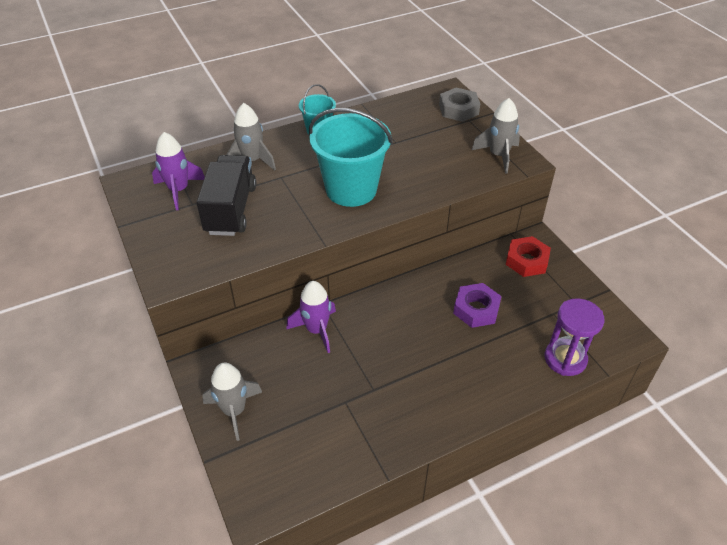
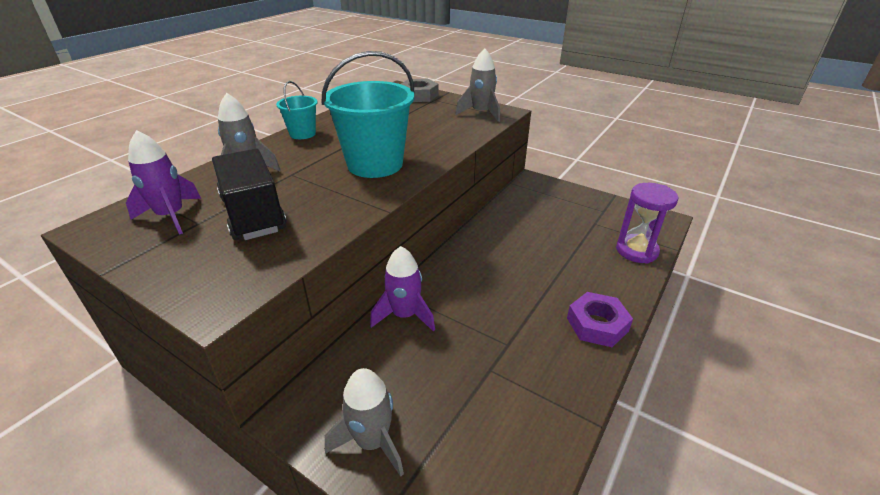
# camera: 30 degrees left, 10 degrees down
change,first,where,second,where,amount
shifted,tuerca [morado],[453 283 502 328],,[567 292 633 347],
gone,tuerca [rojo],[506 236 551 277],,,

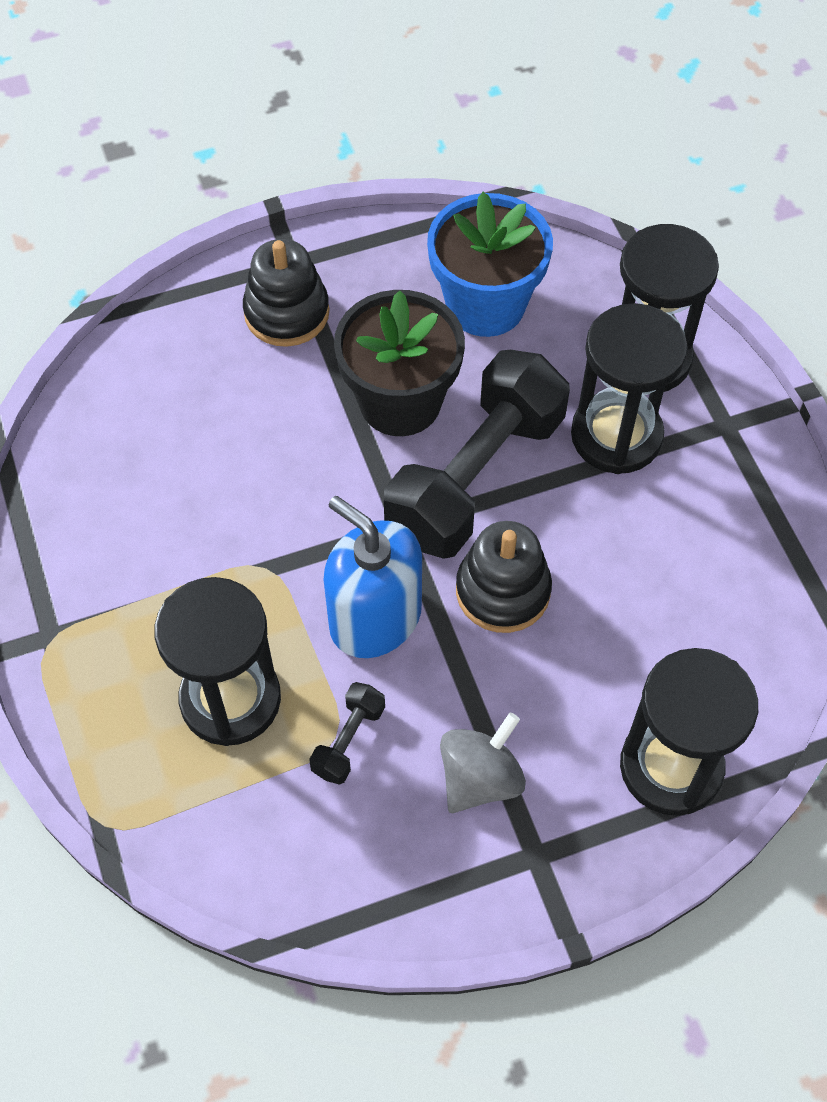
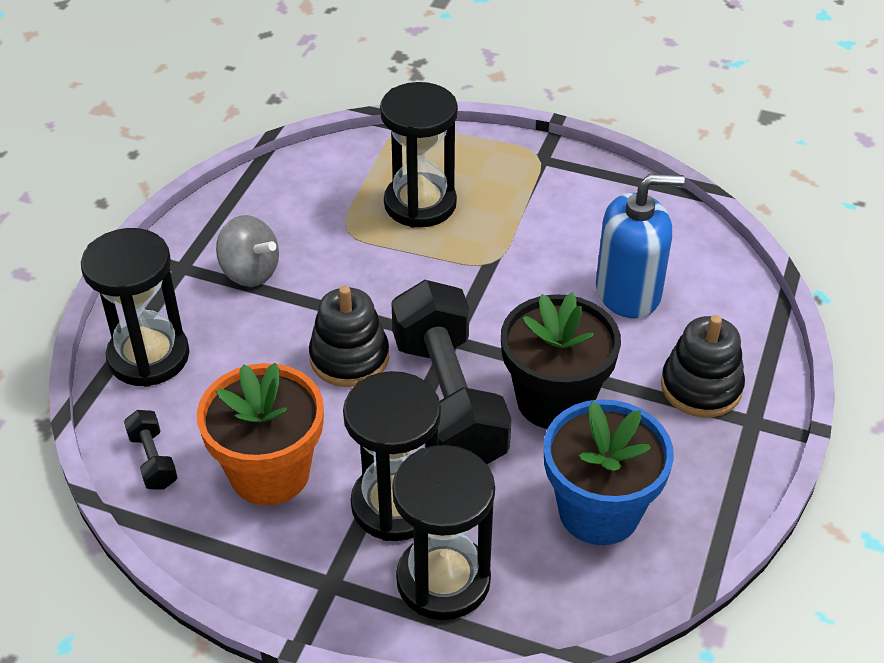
# camera: 130 degrees right, 15 degrees down
change,first,where,second,where,amount
shifted,mancuerna [negro],[309 682 385 785],,[124 410 178 490],
new,,,maceta [naranja],[197 363 324 505],
rotated,peonza [gris],[440 712 526 813],,[216 215 279 287],45 degrees counterclockwise
shifted,dispensador de jabón [azul],[323 496 422 658],,[596 174 685 318],

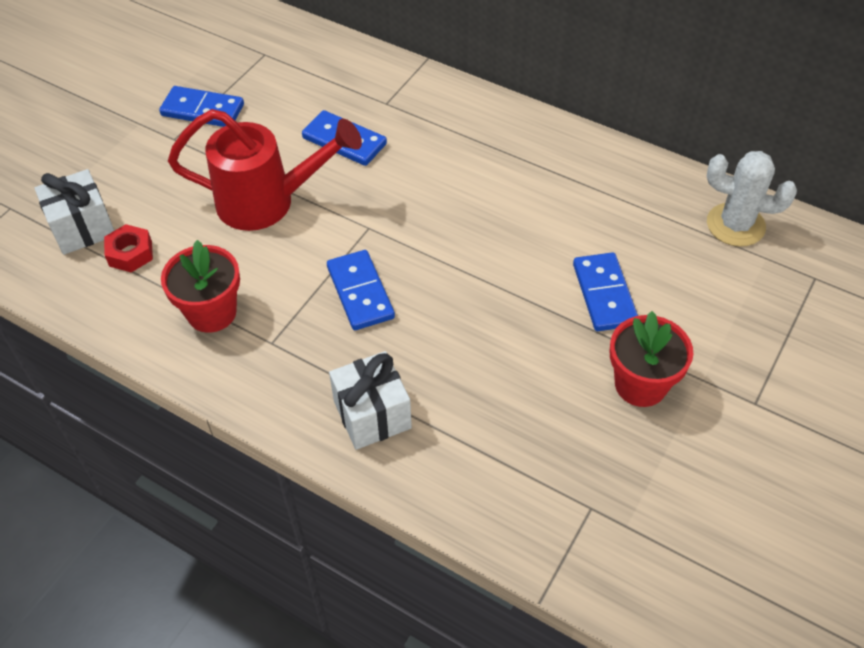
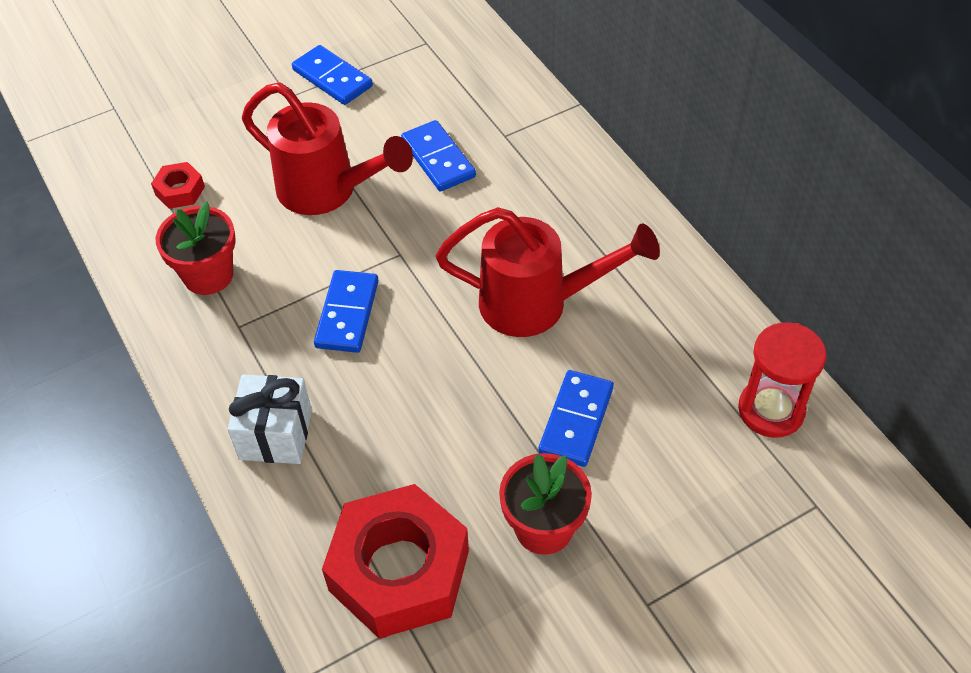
# camera: 30 degrees right, 0 degrees up
change,first,where,second,where,amount
new,,,tuerca [rojo],[322 484 469 639],
new,,,regadera [rojo],[436 207 660 337],
swapped,cactus [blanco],[707 151 797 247],reloj de arena [rojo],[738 322 827 438],
gone,regalo [blanco],[35 169 114 255],,,

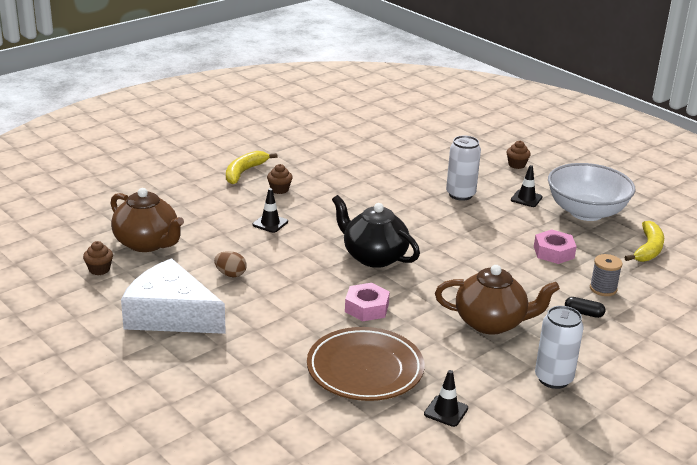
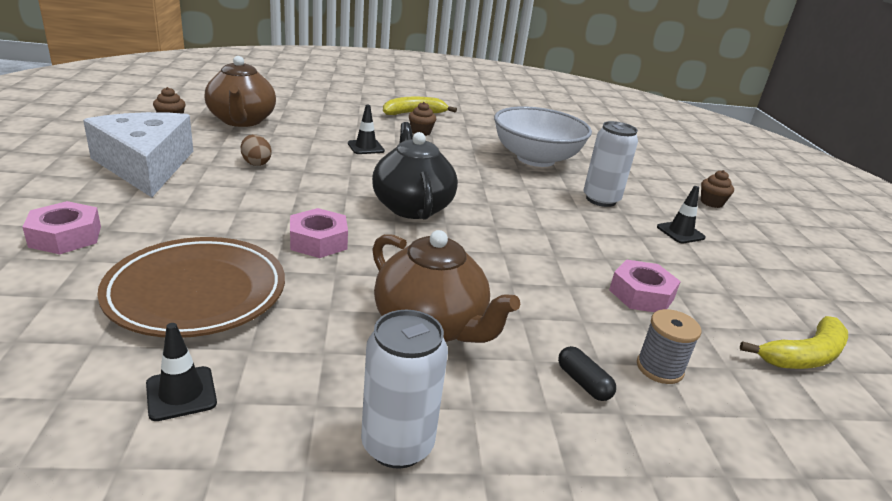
# camera: 35 degrees right, 0 degrees up
change,first,where,second,where,amount
new,,,tuerca [rosa],[22 201 101 254],
shifted,cuenco [blanco],[548 163 636 221],,[494 106 592 167],

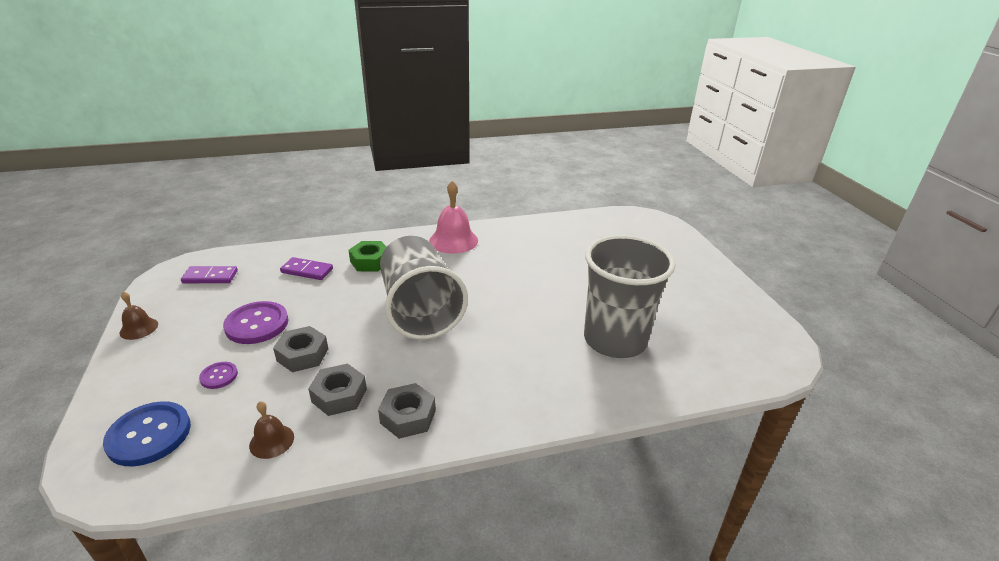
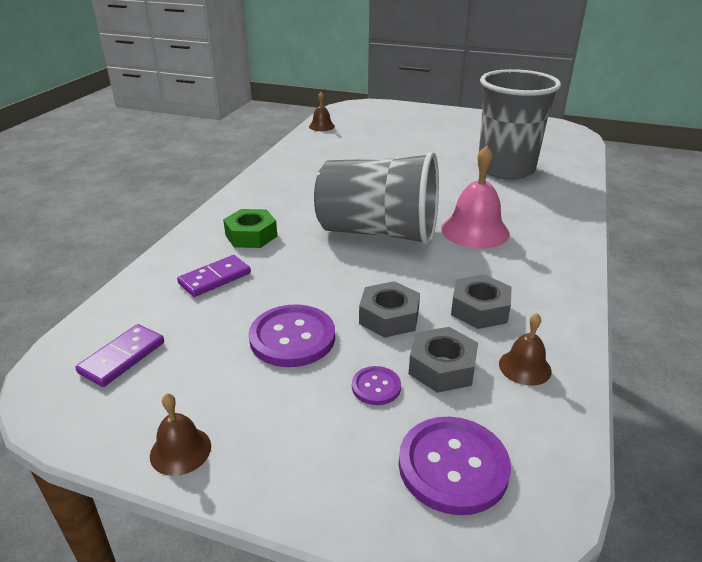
# camera: 55 degrees left, 0 degrees up
change,first,where,second,where,amount
new,,,campana [marrón],[309 92 335 131],
repainted,botón [azul],[103 401 191 466],botón [morado],[399 417 511 515],
shifted,tuerca [gris],[378 383 436 439],,[409 327 478 393],
shifted,campana [rosa],[429 181 478 254],,[441 145 509 249],

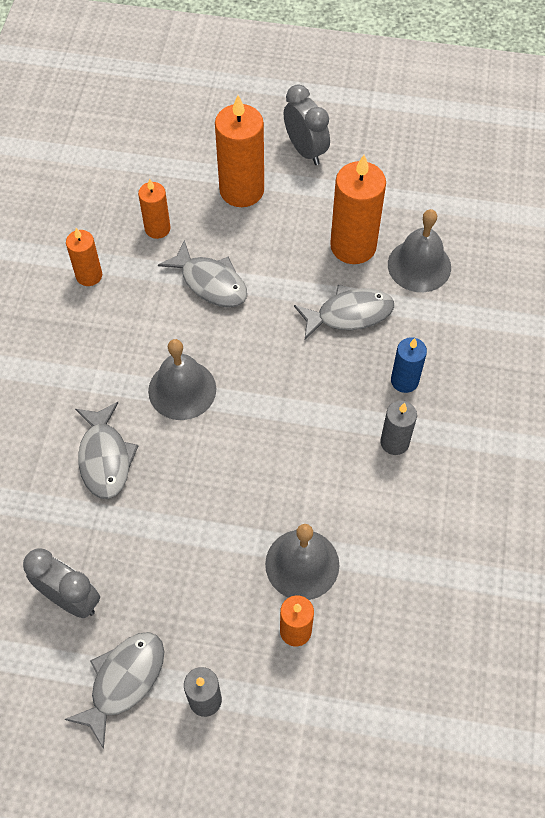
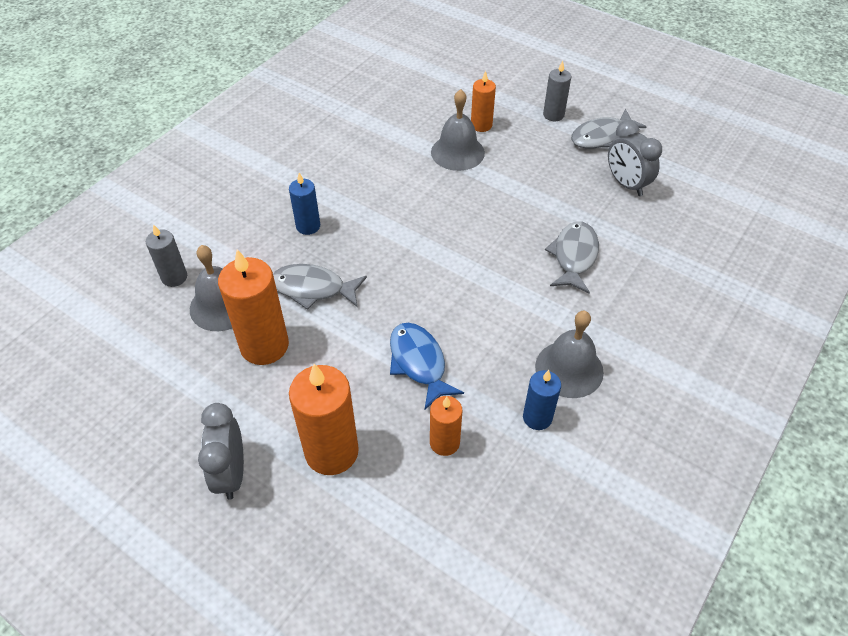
# camera: 155 degrees left, 10 degrees down
change,first,where,second,where,amount
shifted,vela [gris],[381 401 417 455],,[146 224 187 287],
repainted,pez [gris],[158 240 247 308],pez [azul],[390 323 464 409],
repainted,vela [naranja],[66 228 102 286],vela [azul],[523 370 561 430],
shifted,campana [gris],[148 339 216 420],,[535 311 604 398],

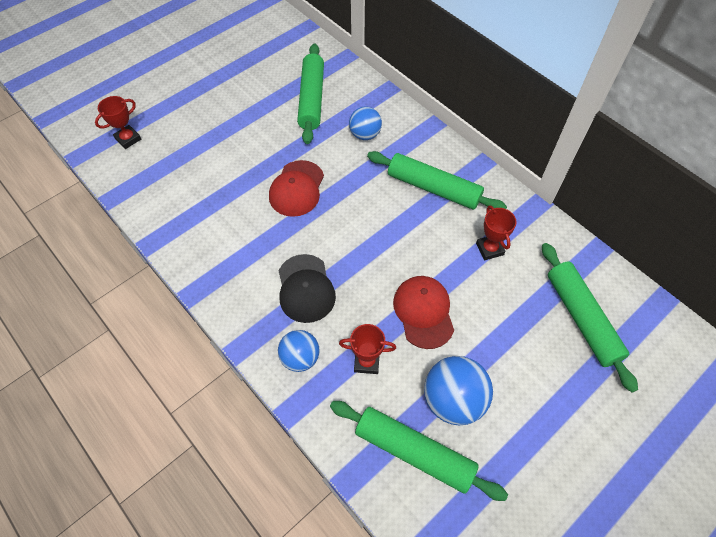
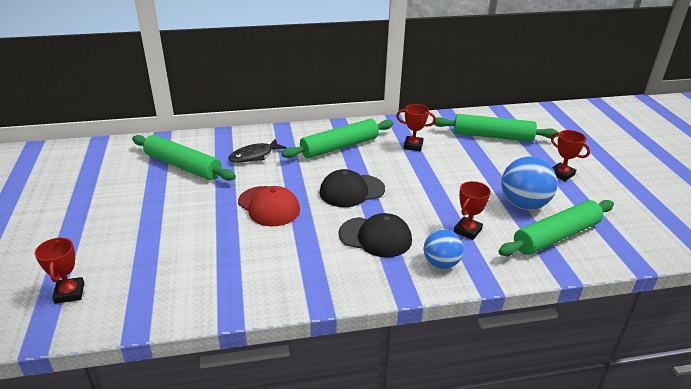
# camera: 60 degrees left, 25 degrees down
change,first,where,second,where,amount
swapped,pelota [azul],[349 107 382 140],pez [negro],[228 139 287 163],
new,,,gorra [negro],[320 169 385 207],
new,,,trofeo [rojo],[551 130 590 181],
gone,gorra [rojo],[393 276 454 349],,,

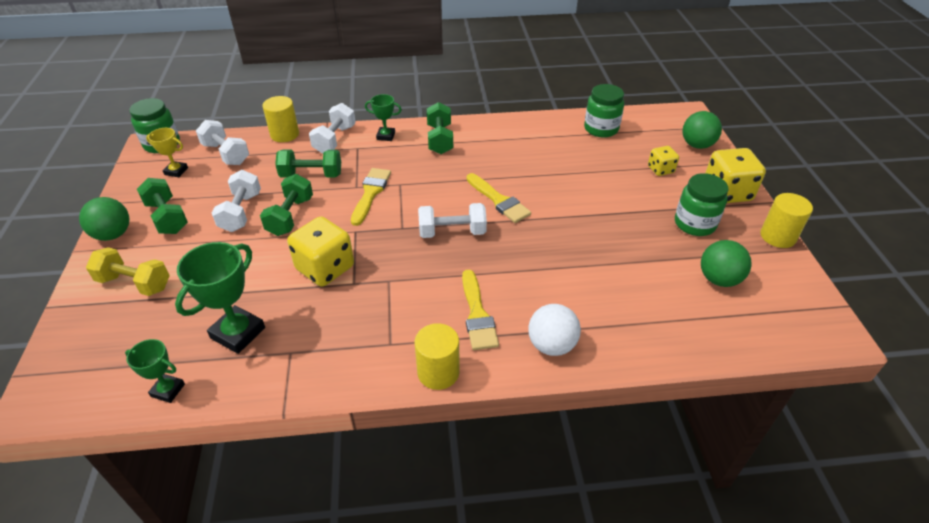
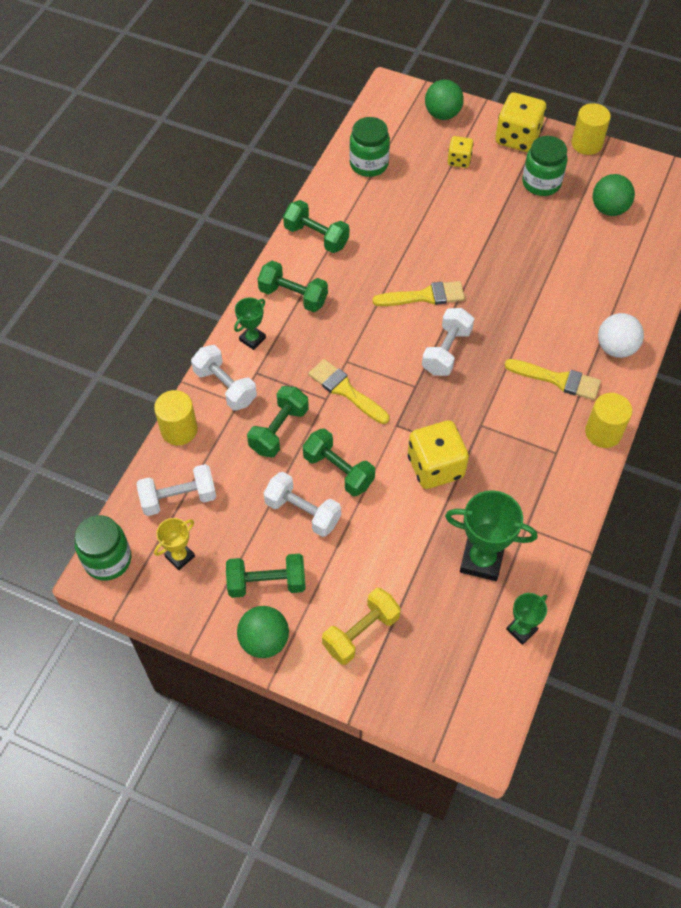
# camera: 60 degrees left, 15 degrees up
change,first,where,second,where,amount
new,,,mancuerna [verde],[283 200 349 253],
rotated,trofeo [verde],[175 242 265 354],,[445 490 537 581],45 degrees counterclockwise

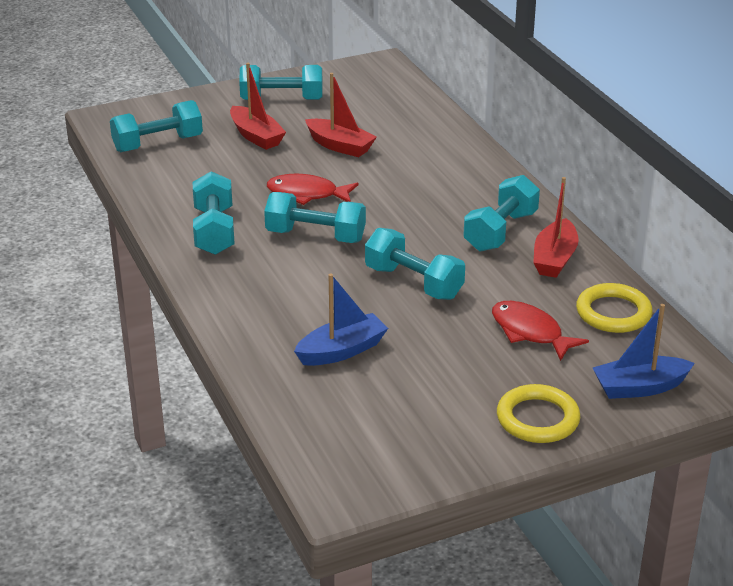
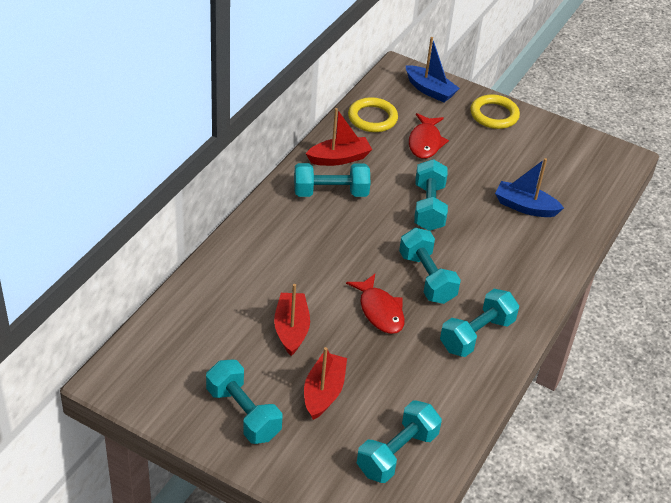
# camera: 130 degrees left, 10 degrees up
change,first,where,second,where,amount
rotated,mancuerna [turquesa],[110 100 203 152],,[357 400 442 483],75 degrees counterclockwise

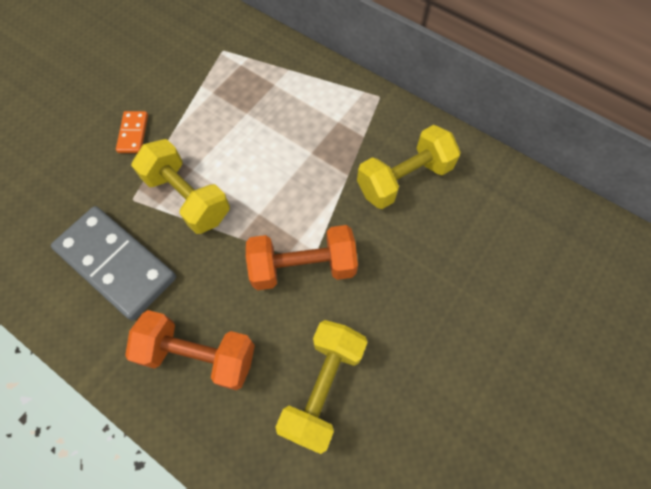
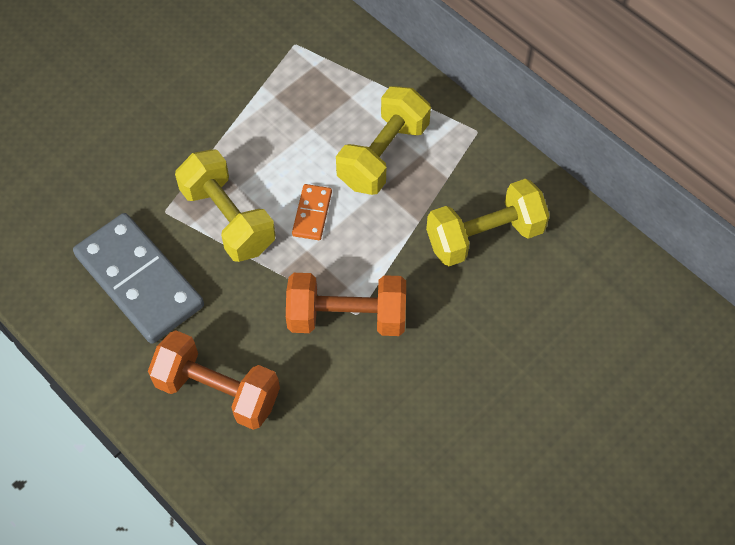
# camera: 10 degrees right, 5 degrees down
change,first,where,second,where,amount
shifted,ficha de dominó [naranja],[116 111 148 153],,[292 184 332 240],
shifted,mancuerna [amarillo],[276 320 368 454],,[336 86 431 195],

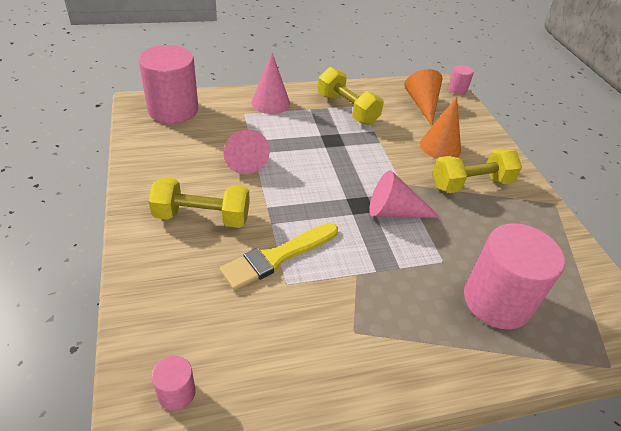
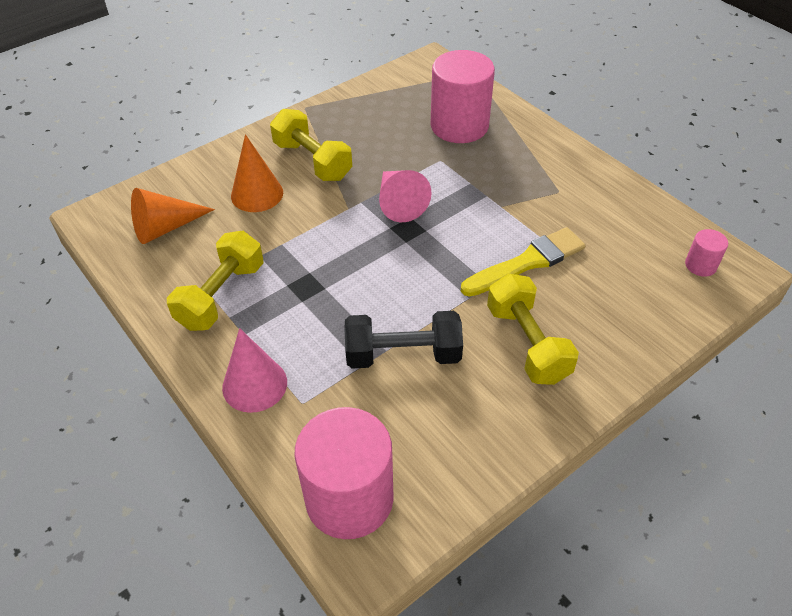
# camera: 110 degrees left, 5 degrees up
change,first,where,second,where,amount
swapped,cono [rosa],[223 129 270 174],mancuerna [negro],[344 311 463 369],
rotated,pincel [amarillo],[220 223 338 291],,[461 227 586 297],60 degrees counterclockwise
gone,cilindro [rosa],[448 65 474 95],,,

